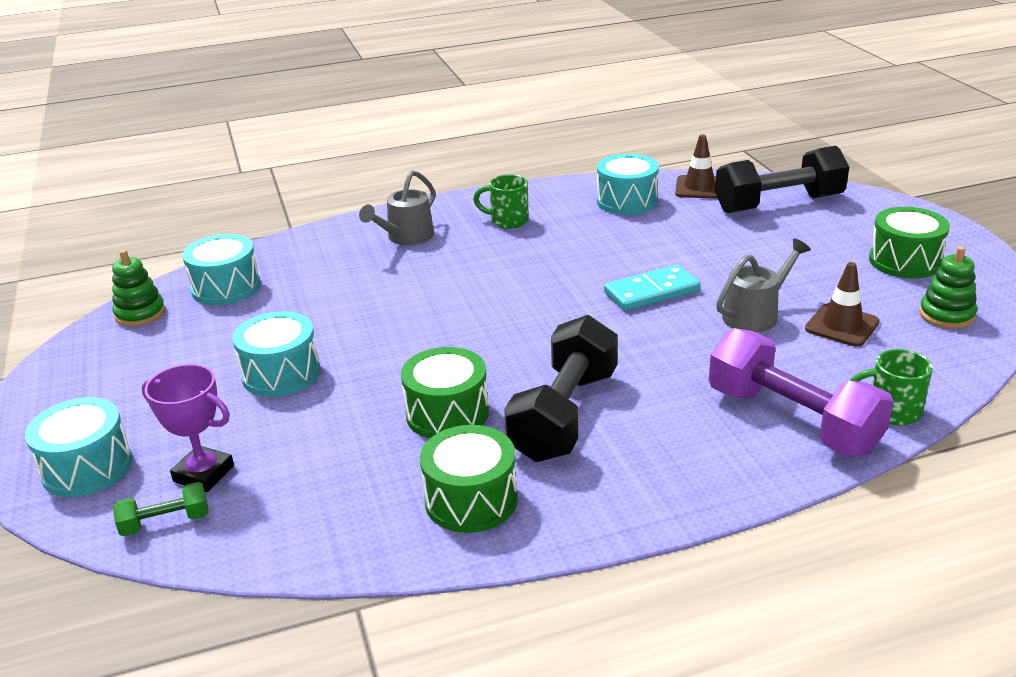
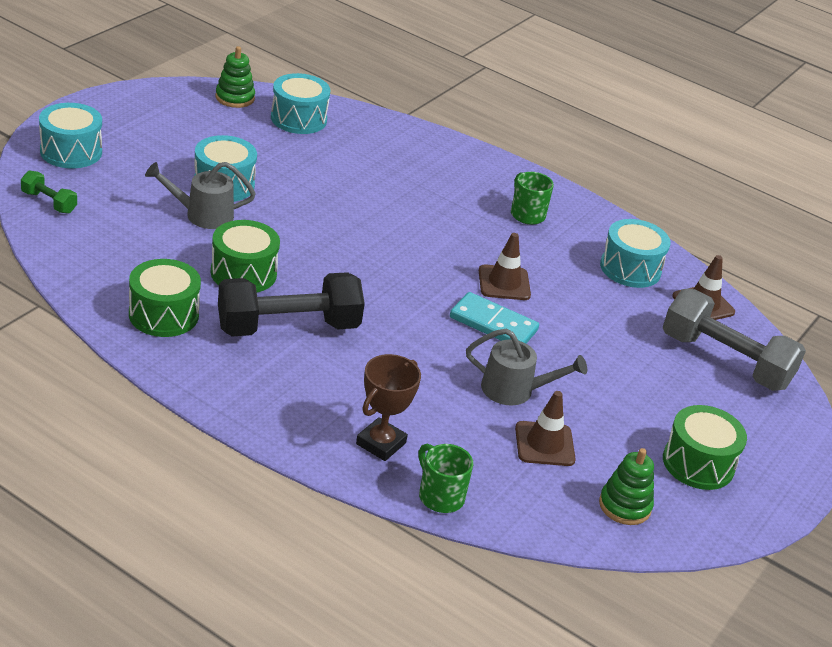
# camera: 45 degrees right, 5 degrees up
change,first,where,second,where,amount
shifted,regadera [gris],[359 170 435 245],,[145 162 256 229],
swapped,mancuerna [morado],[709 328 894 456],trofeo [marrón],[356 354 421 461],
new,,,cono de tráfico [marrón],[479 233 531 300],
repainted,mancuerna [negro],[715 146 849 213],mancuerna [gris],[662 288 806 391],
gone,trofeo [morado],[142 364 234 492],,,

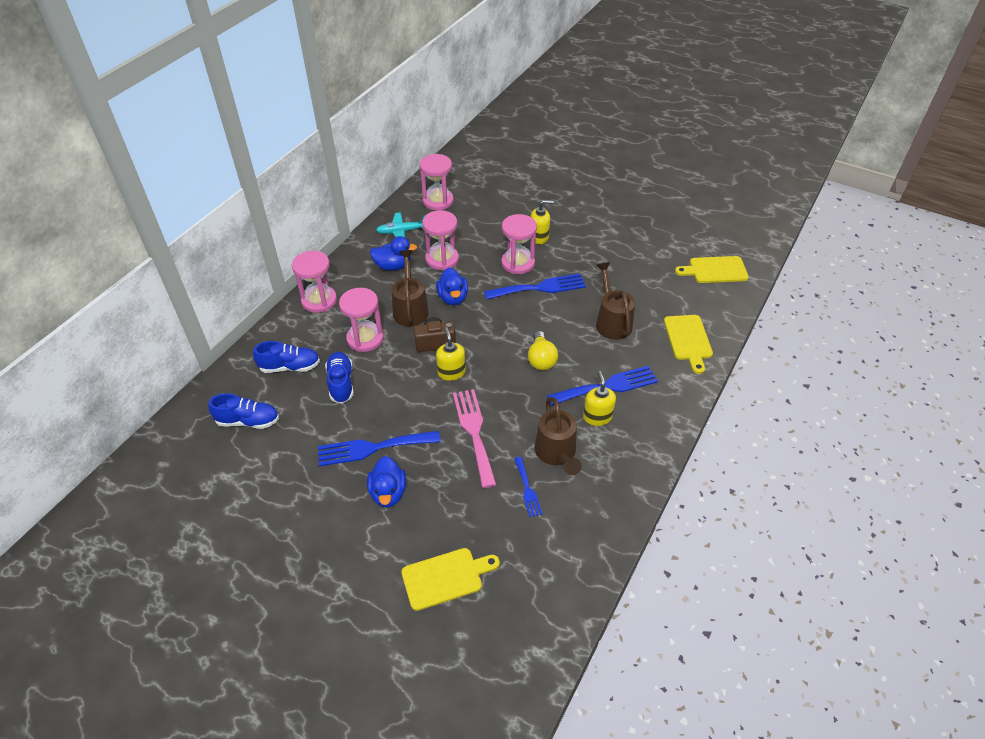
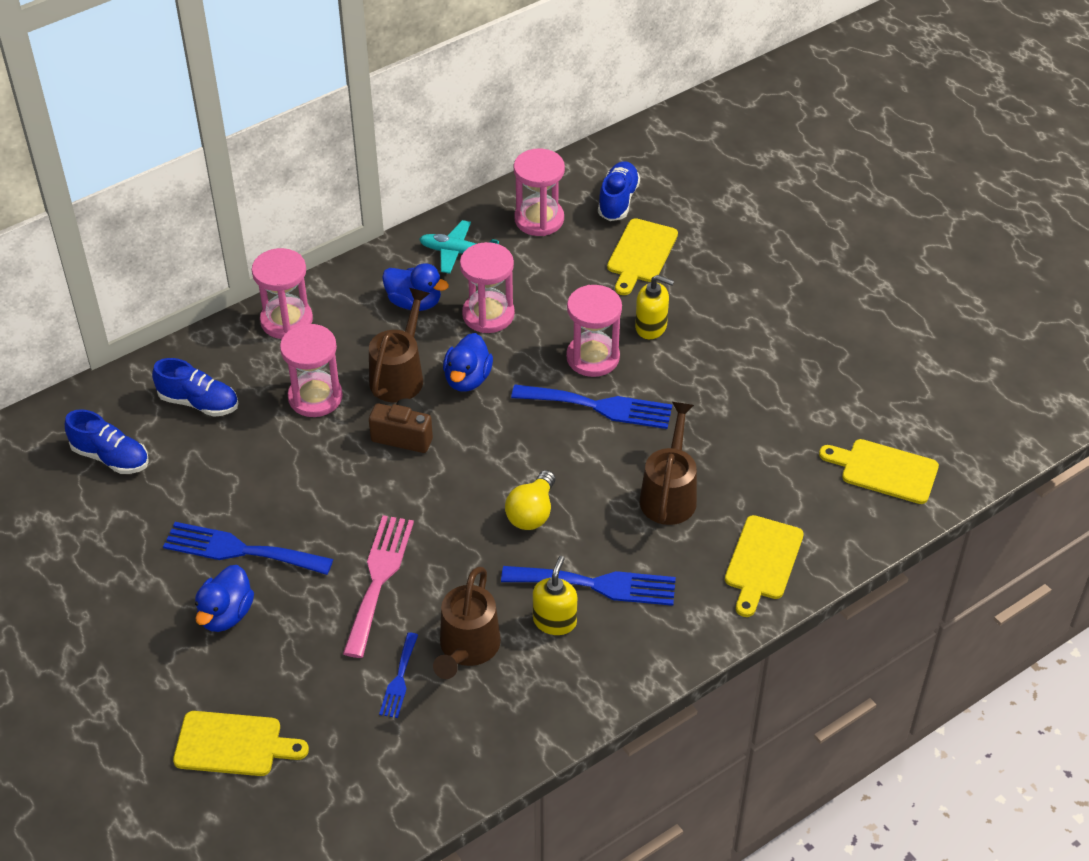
# camera: 25 degrees right, 0 degrees up
change,first,where,second,where,amount
shifted,zapato [azul],[325 352 354 404],,[598 161 640 221],
new,,,tabla de cortar [amarillo],[607 218 678 295],
gone,dispensador de jabón [amarillo],[436 327 466 381],,,

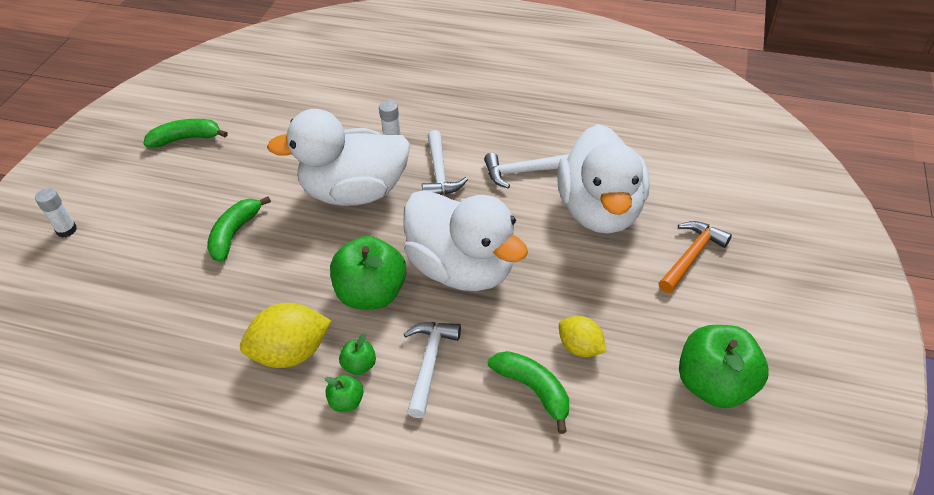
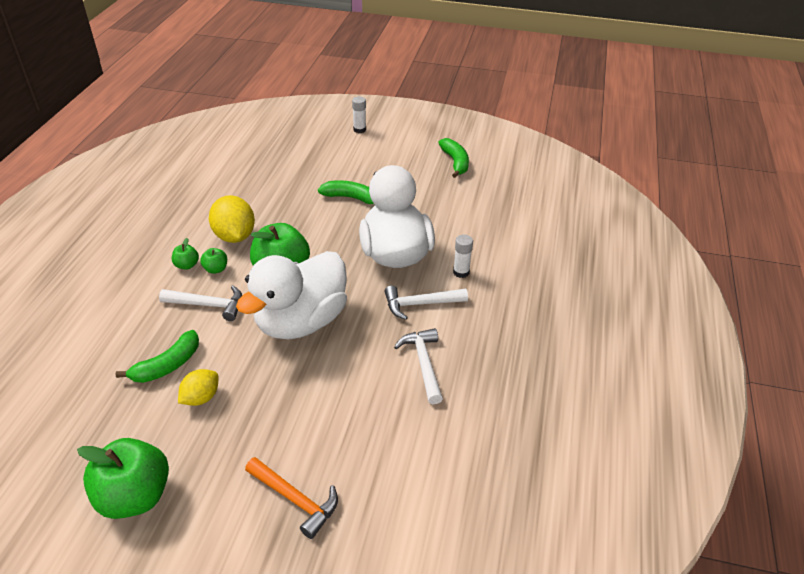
# camera: 85 degrees right, 5 degrees down
change,first,where,second,where,amount
gone,pato [blanco],[557 124 650 234],,,

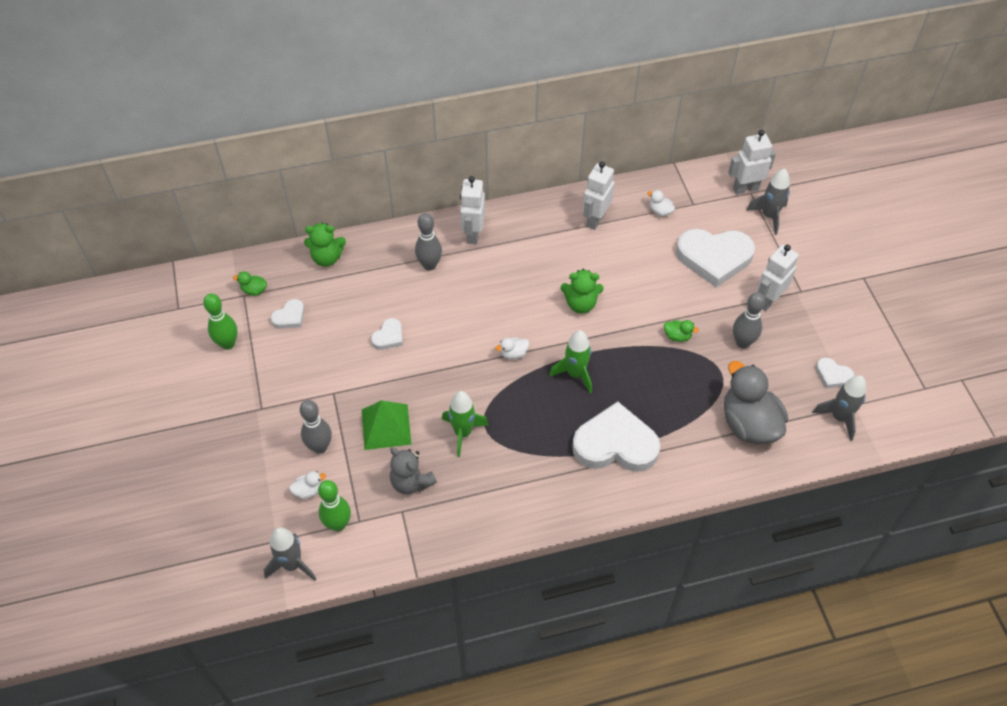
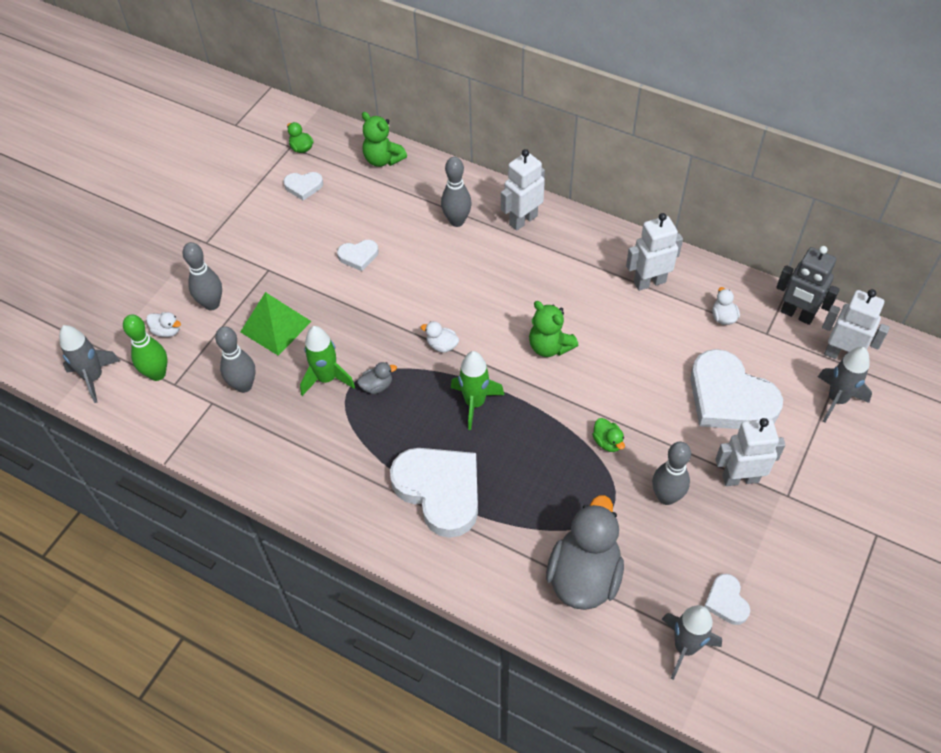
# camera: 45 degrees right, 0 degrees up
change,first,where,second,where,amount
swapped,osito [gris],[390 448 437 494],bolo [gris],[215 326 256 393],
new,,,pato [gris],[357 362 397 394],
new,,,robot [gris],[776 246 840 325],
gone,bolo [verde],[203 293 237 350],,,

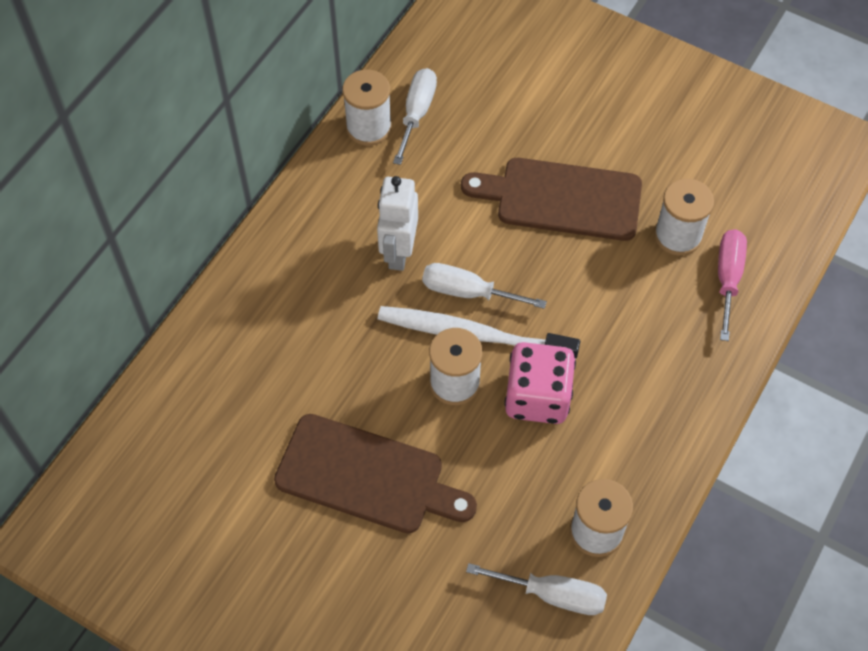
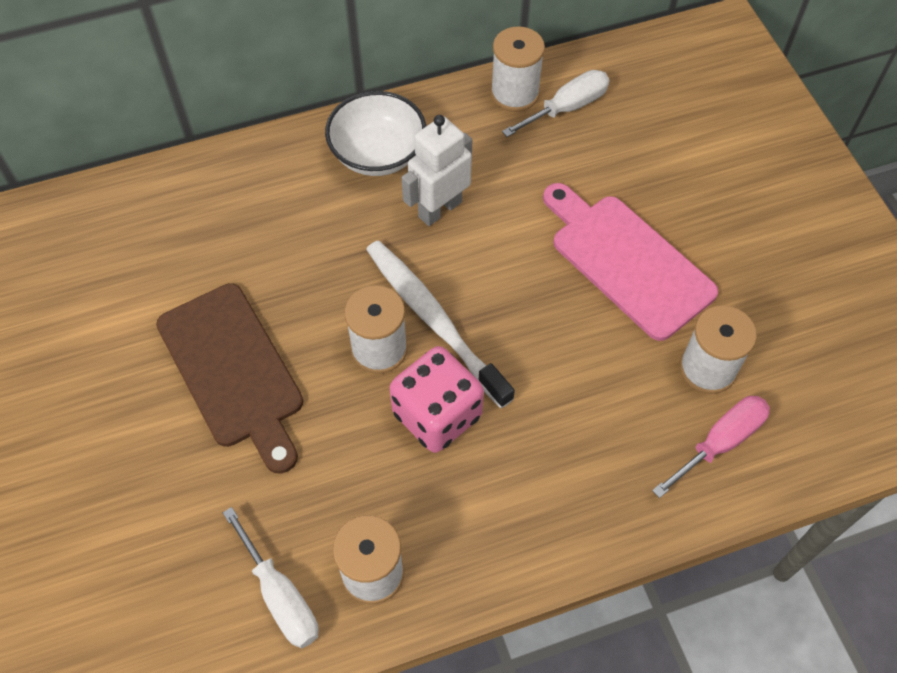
# camera: 40 degrees right, 0 degrees up
change,first,where,second,where,amount
new,,,cuenco [blanco],[325 91 426 176],
repainted,tabla de cortar [marrón],[461 158 642 241],tabla de cortar [rosa],[543 183 718 341],
gone,destornillador [blanco],[422 263 547 309],,,

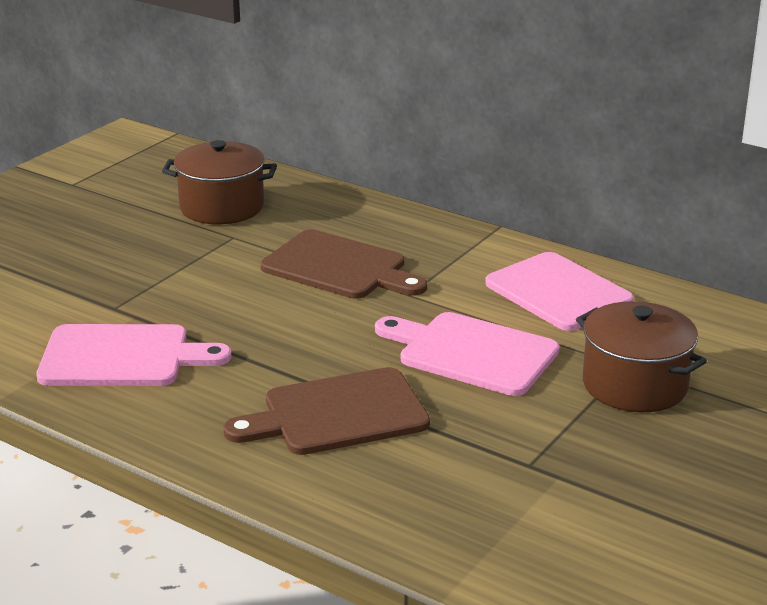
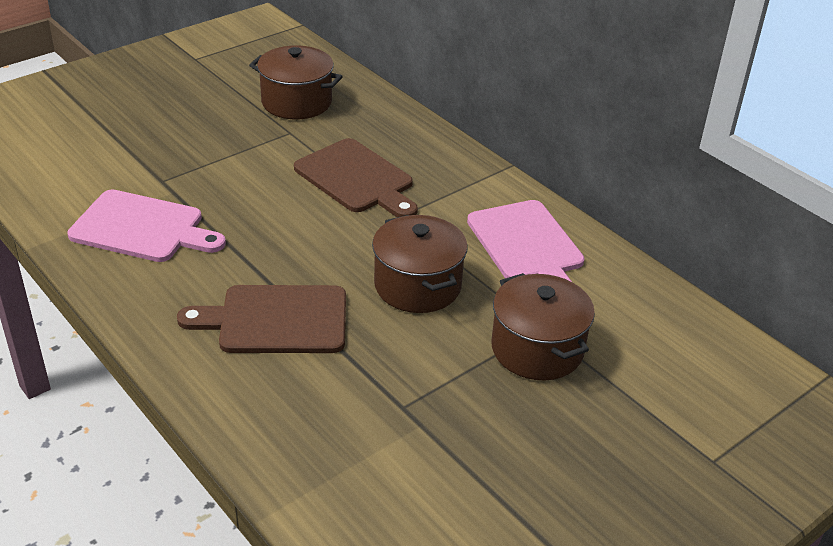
# camera: 15 degrees right, 10 degrees up
change,first,where,second,where,amount
swapped,tabla de cortar [rosa],[375 312 559 396],olla [marrón],[372 215 468 313],

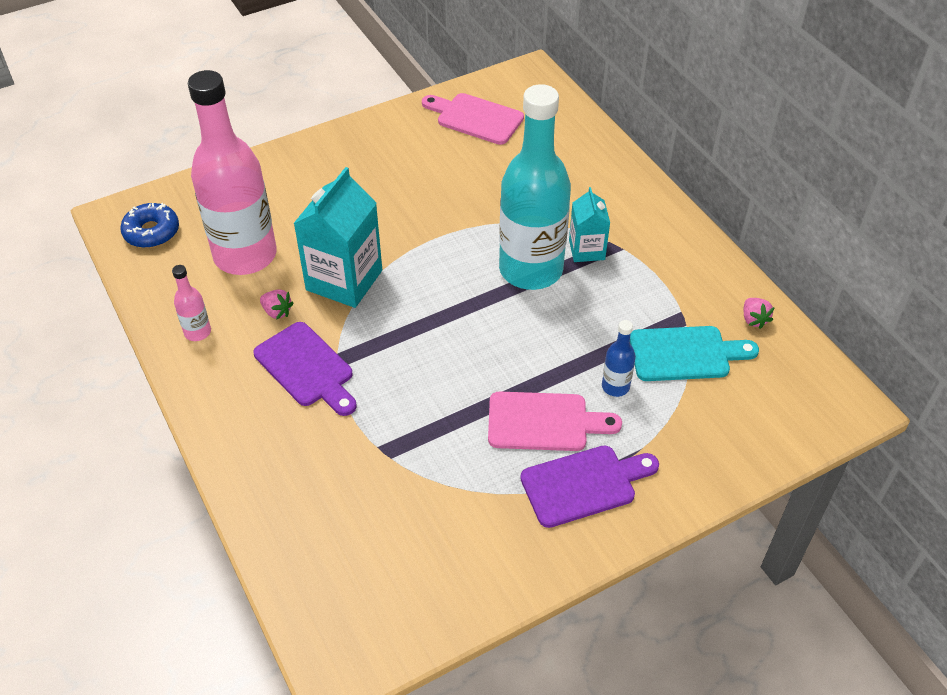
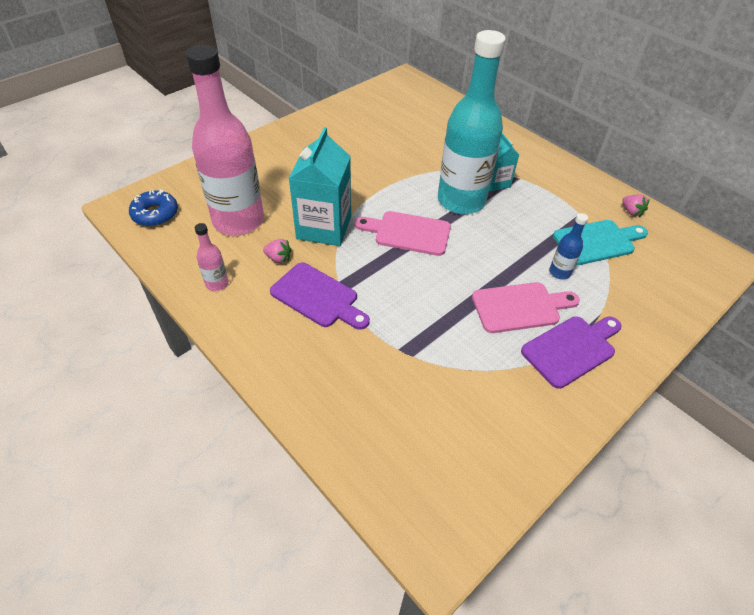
# camera: 15 degrees left, 0 degrees up
change,first,where,second,where,amount
shifted,tabla de cortar [rosa],[422 93 524 145],,[355 211 451 256],

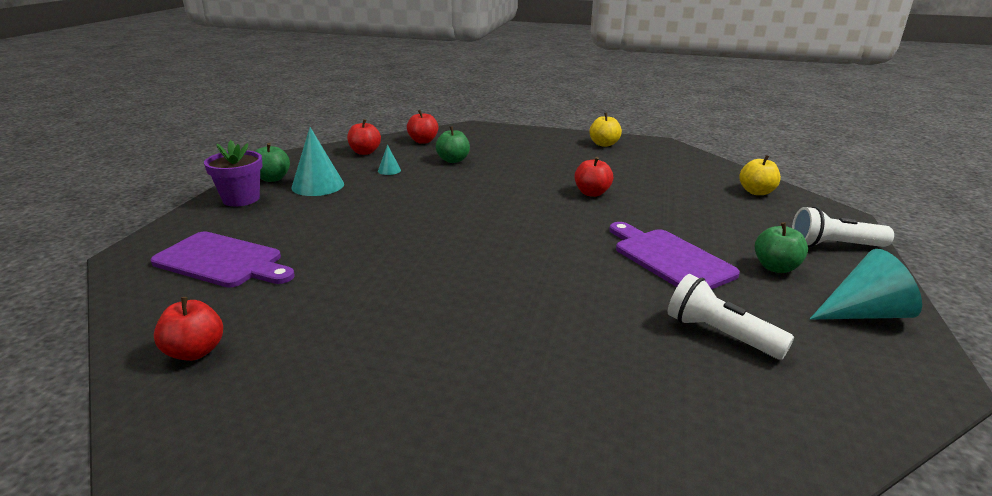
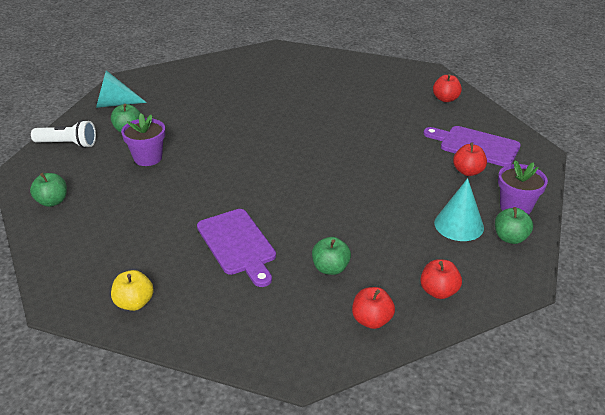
# camera: 175 degrees left, 10 degrees up
change,first,where,second,where,amount
repainted,manzana [amarillo],[739 155 781 195],manzana [verde],[30 173 67 207],
new,,,maceta [morado],[121 113 165 166],
shifted,tabla de cortar [morado],[609 222 740 290],,[197 209 276 287],
shifted,manzana [rojo],[575 157 613 197],,[453 142 487 176],
gone,cono [turquesa],[378 145 401 175],,,
gone,lámpara de mano [blanco],[668 274 794 360],,,

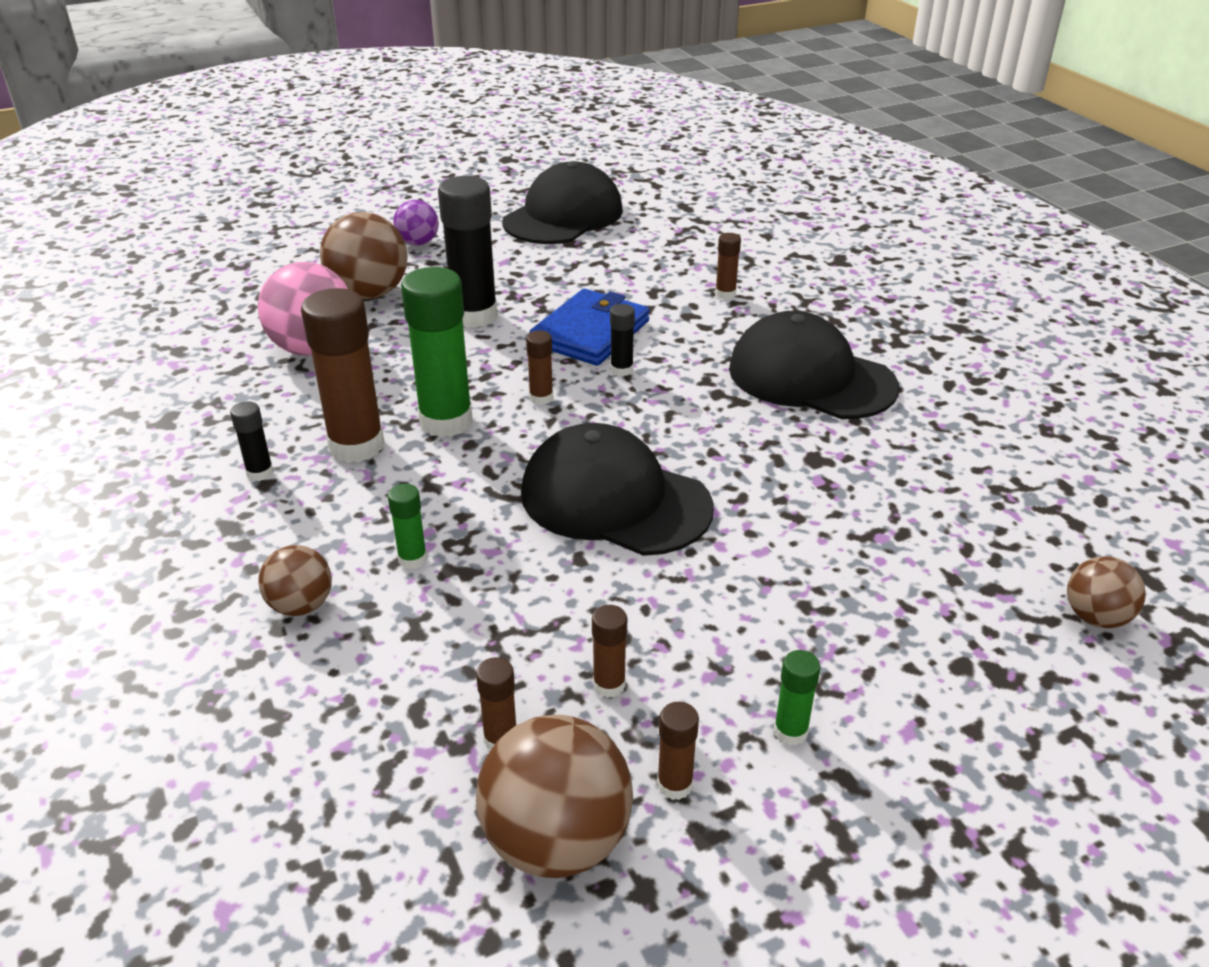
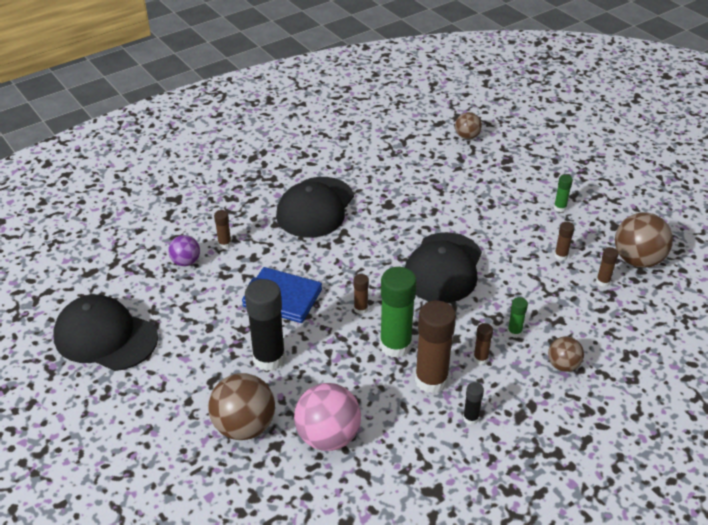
# camera: 100 degrees left, 5 degrees up
change,first,where,second,where,amount
shifted,pelota [morado],[393 200 439 246],,[168 235 200 266],
shifted,barra de pegamento [marrón],[657 702 699 800],,[473 323 493 365],
gone,barra de pegamento [negro],[610 304 635 376],,,

